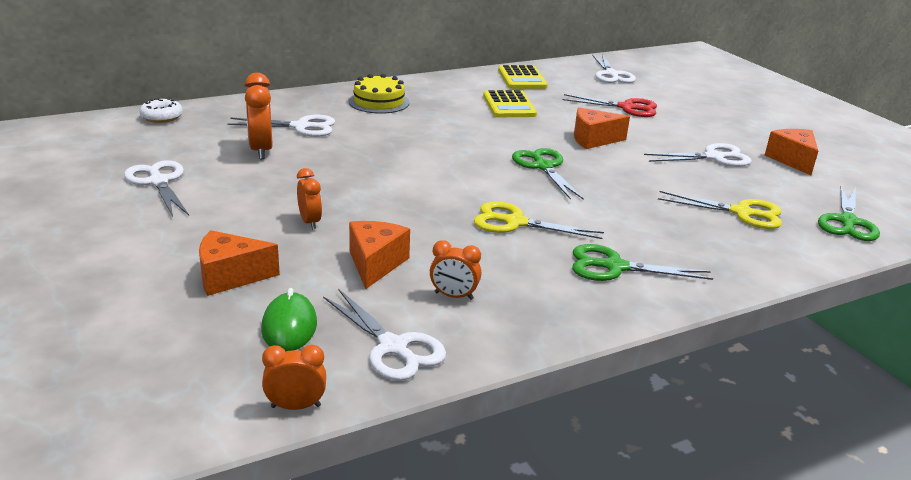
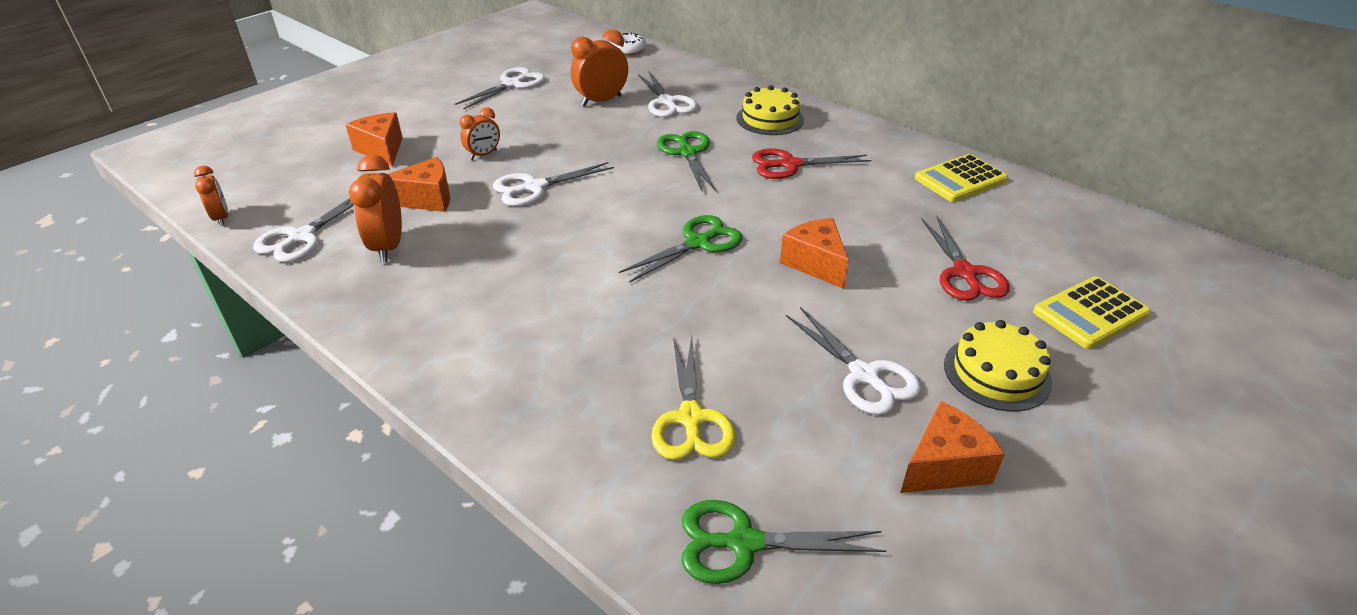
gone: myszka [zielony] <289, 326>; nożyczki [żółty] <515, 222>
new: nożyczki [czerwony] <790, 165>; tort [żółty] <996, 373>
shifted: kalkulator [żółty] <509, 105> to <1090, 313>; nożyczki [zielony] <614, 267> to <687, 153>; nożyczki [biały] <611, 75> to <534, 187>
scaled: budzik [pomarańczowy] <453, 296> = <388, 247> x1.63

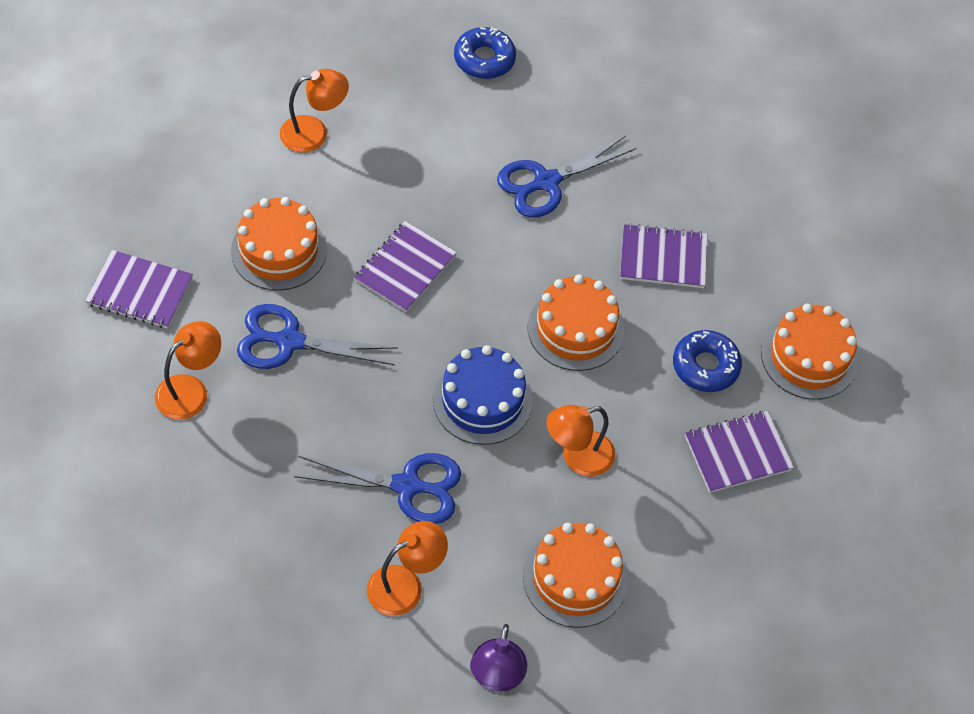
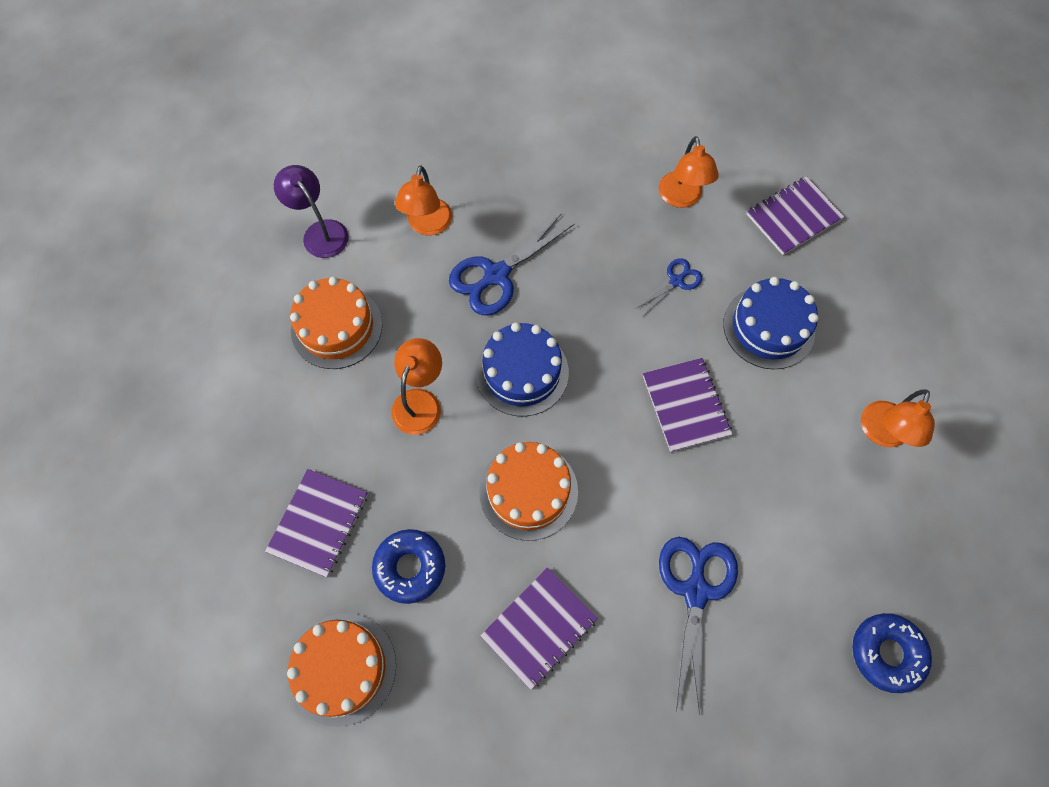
repainted: tort [pomarańczowy] <278, 250> to tort [niebieski] <768, 327>
scaled: nożyczki [niebieski] <289, 341> = <676, 281> x0.54

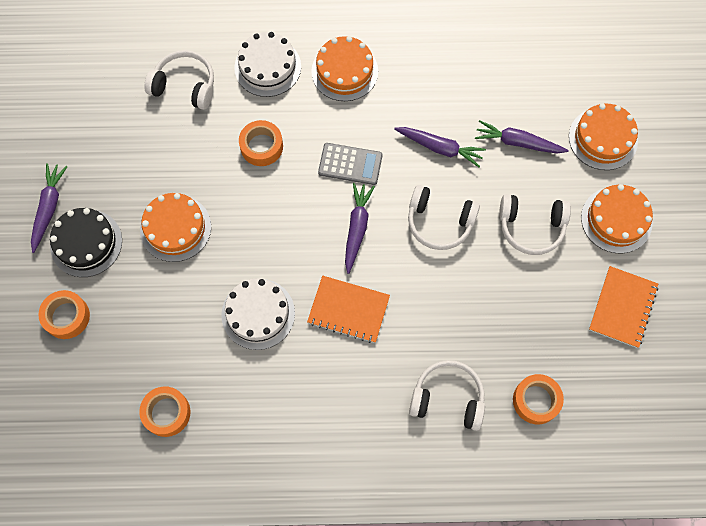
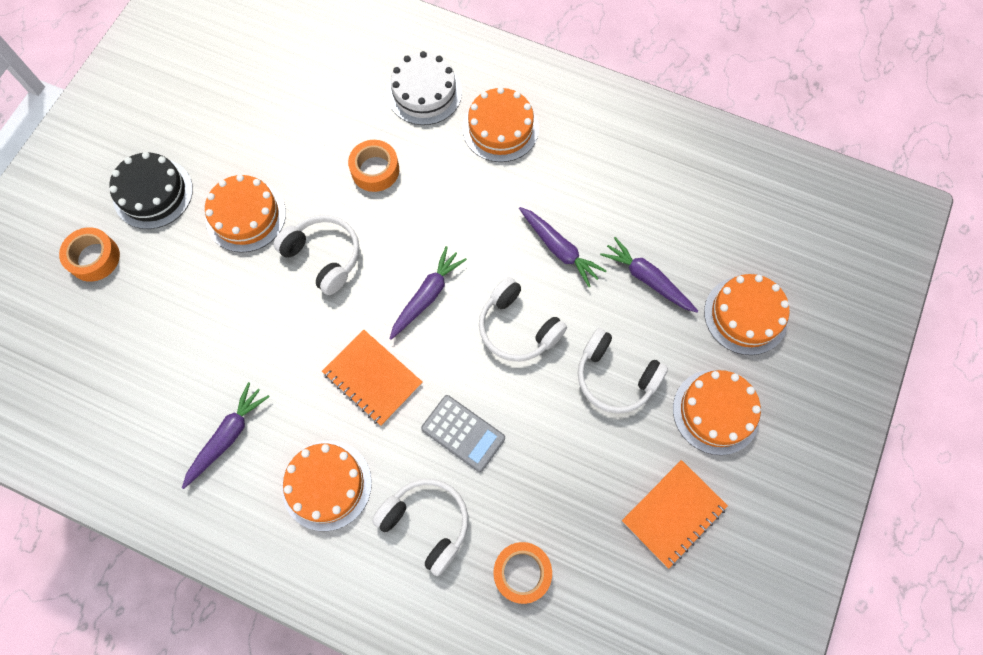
gone: taśma klejąca [pomarańczowy] <166, 413>; tort [biały] <258, 314>
new: tort [pomarańczowy] <327, 485>
shifted: marchewka [fioletowy] <49, 208> to <228, 436>; słuchawki [biały] <185, 86> to <324, 257>; kalkulator [szary] <350, 164> to <463, 433>

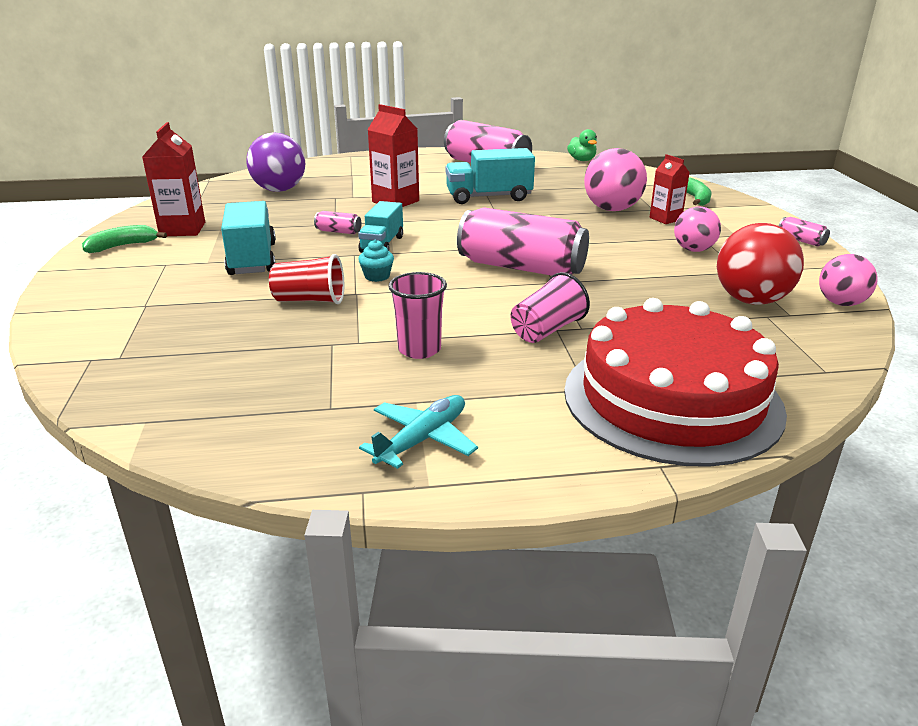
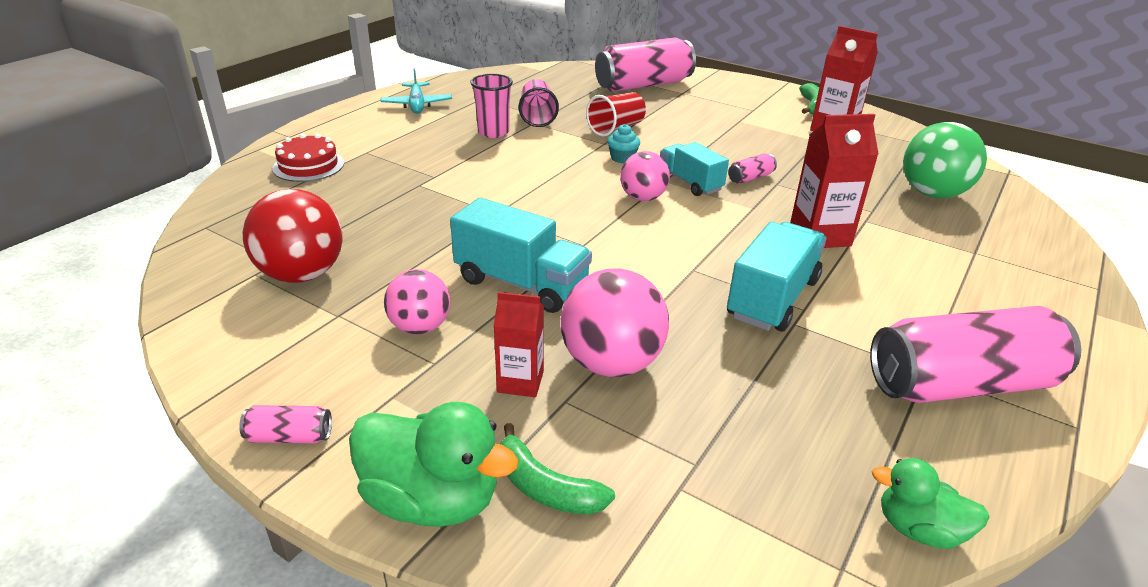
new: kaczka [zielony] <432, 500>
shifted: ciężarówka [turkusowy] <252, 259> to <521, 283>; puszka [różowy] <521, 267> to <643, 85>; szklanka [różowy] <547, 330> to <537, 117>; piłka [różowy] <841, 303> to <642, 198>
repainted: piłka [fioletowy] <279, 190> to piłka [zielony] <932, 193>
scaled: tort [czerwony] <671, 399> = <308, 166> x0.44

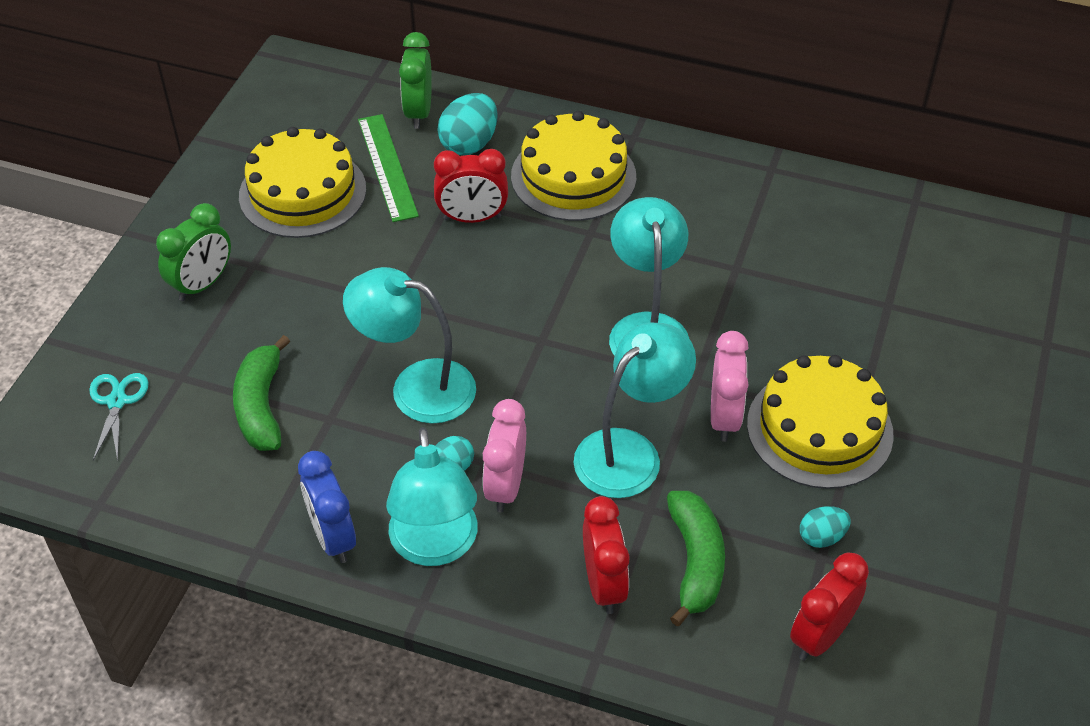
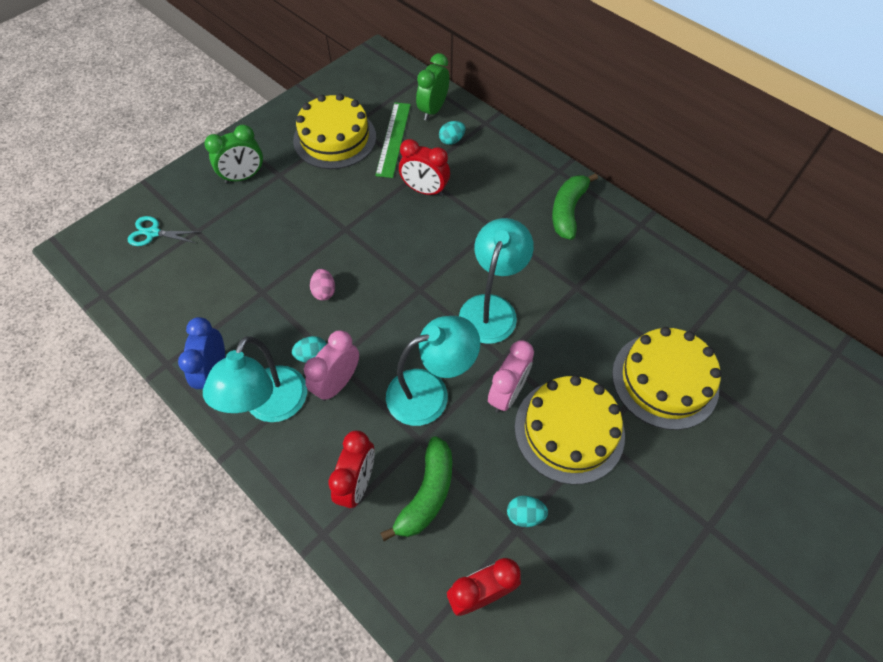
shifted: banan [zielony] <261, 406> to <568, 211>; tort [żółty] <573, 176> to <664, 380>
swapped: lampka [turkusowy] <416, 387> to jajko [różowy] <324, 291>
rotated: nożyczki [turkusowy] <117, 401> = <153, 233> 105 degrees counterclockwise
scaled: jajko [turkusowy] <469, 144> = <451, 140> x0.59

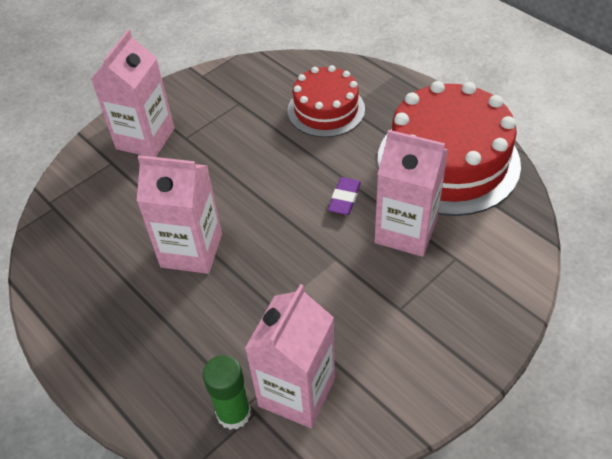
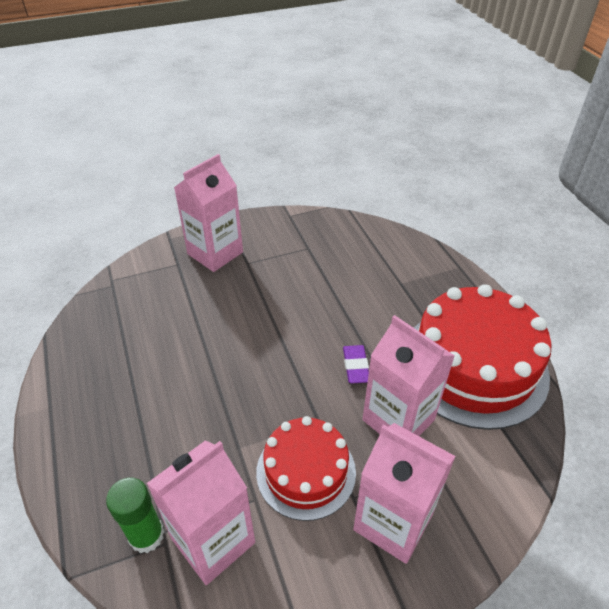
shifted: karton mleka [różowy] <191, 250> to <393, 522>; tort [czerwony] <326, 110> to <306, 471>
rotated: gumka do mazania [fioletowy] <344, 199> = <356, 366> 45 degrees counterclockwise

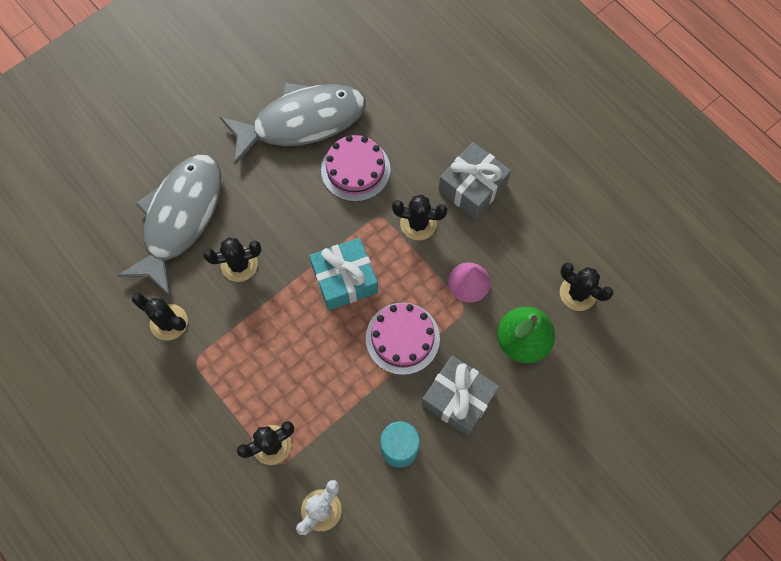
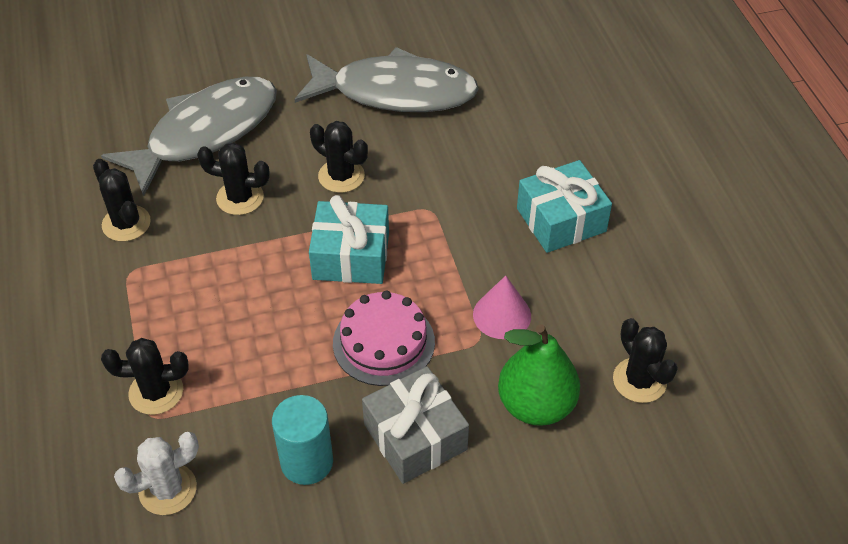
gone: tort [różowy] <355, 169>
shifted: kaktus [czarny] <418, 223> to <341, 176>
repainted: prezent [szary] <472, 187> to prezent [turkusowy] <561, 220>

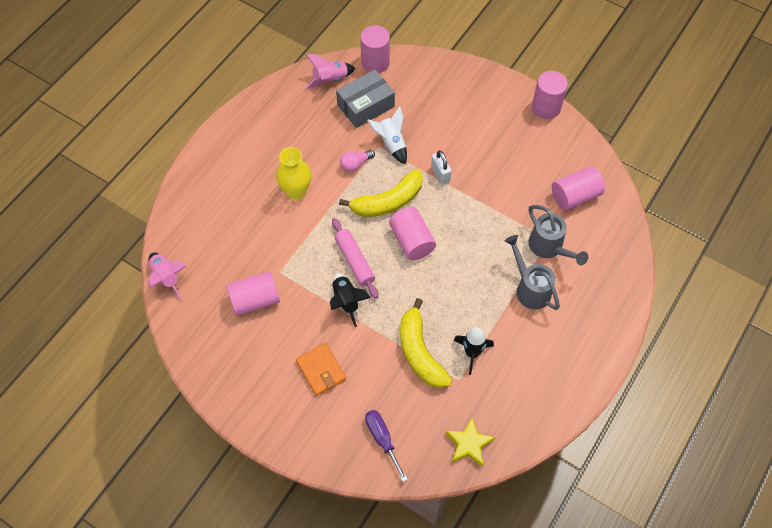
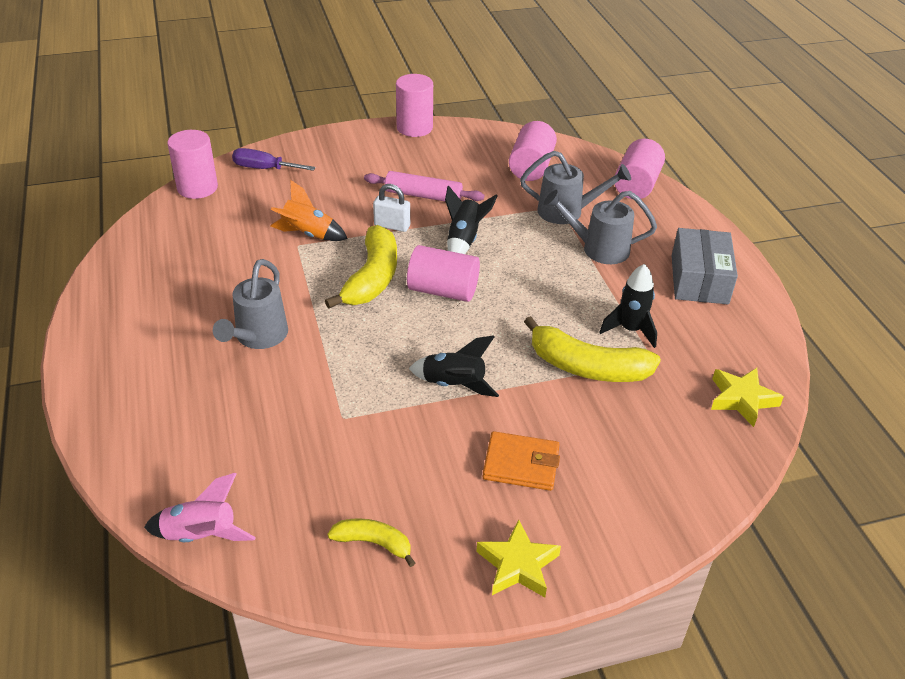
gone: rakieta [różowy] <330, 80>; żarówka [różowy] <355, 164>
new: banan [żółty] <373, 543>; rakieta [czarny] <464, 240>; gwiazda [żółty] <517, 565>
shifted: walec [różowy] <255, 300> to <636, 185>; wałek do ciasta [różowy] <354, 261> to <423, 196>; pudełko [szary] <365, 106> to <699, 279>; śrubokręt [fioletowy] <382, 439> to <264, 169>
swapped: wazon [żółty] <296, 192> to konewka [szary] <258, 337>
repainted: rakieta [biały] <391, 144> to rakieta [pomarańczowy] <308, 234>

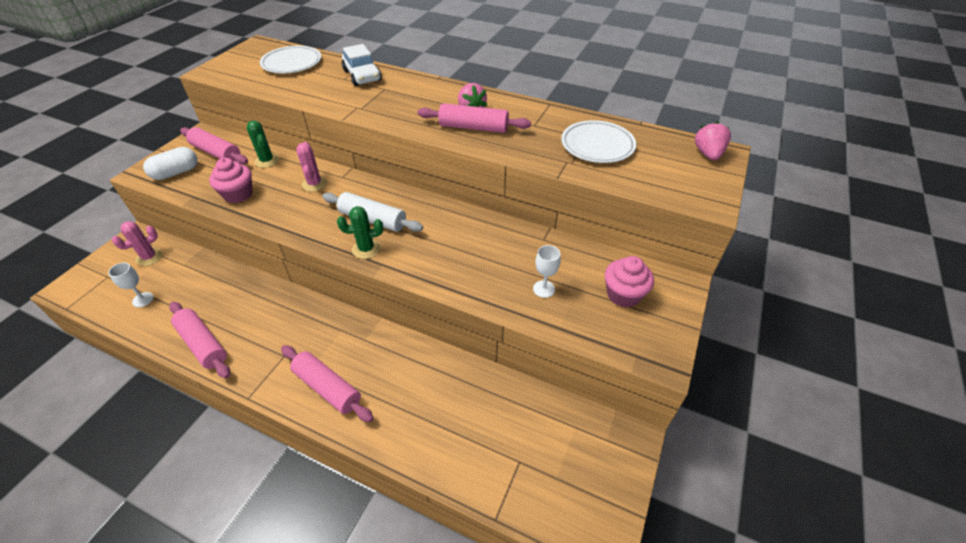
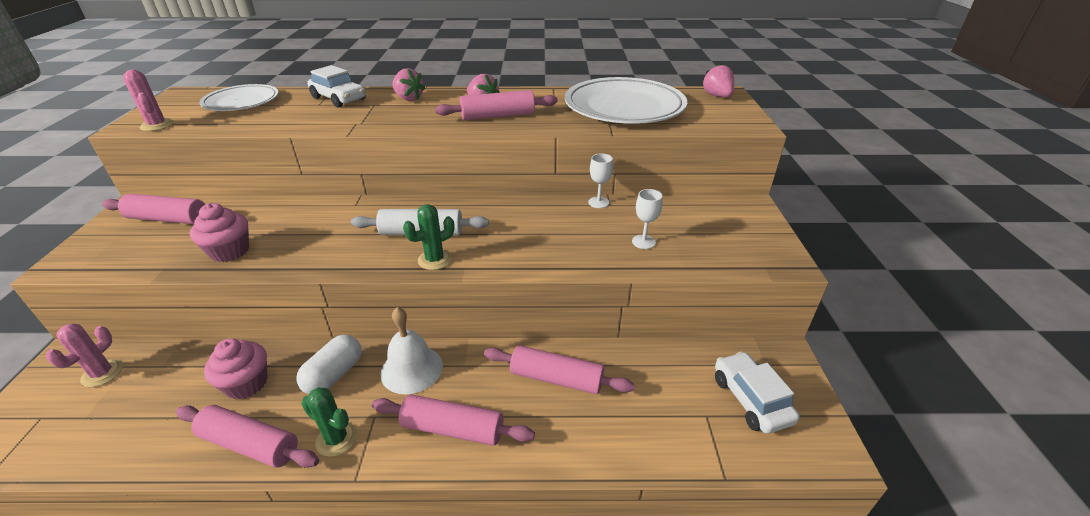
new: dzwonek [biały] <411, 369>; truskawka [różowy] <408, 98>; wałek do ciasta [różowy] <556, 378>; samochód [biały] <751, 399>
shifted: kielich [biały] <143, 299> to <598, 202>; kapsułka [biały] <176, 173> to <334, 375>; kaktus [zielony] <267, 161> to <336, 439>; kaktus [różowy] <314, 184> to <157, 125>; muffinka [różowy] <623, 294> to <246, 383>
scaled: talerz [biały] <597, 145> = <624, 107> x1.66

